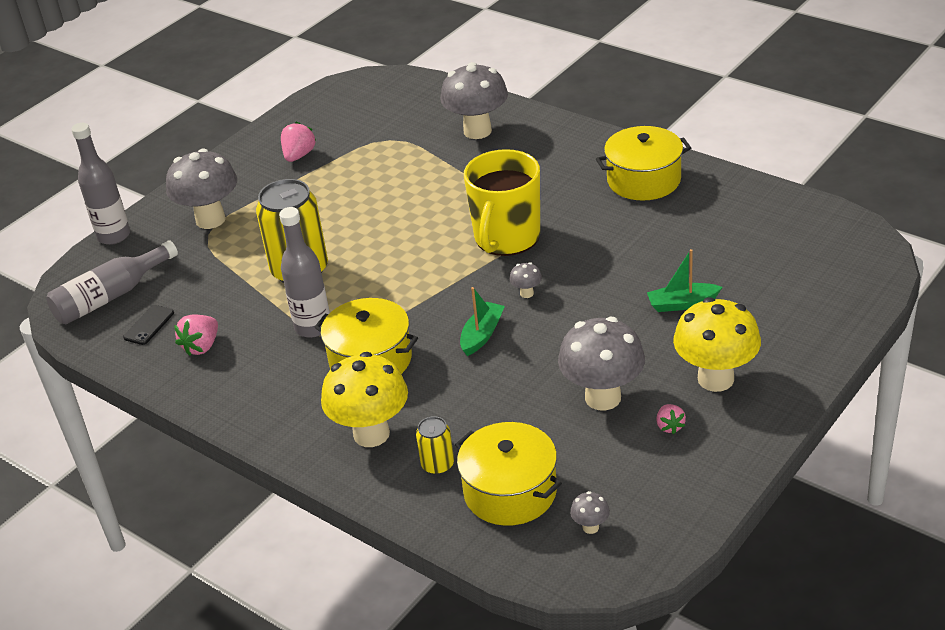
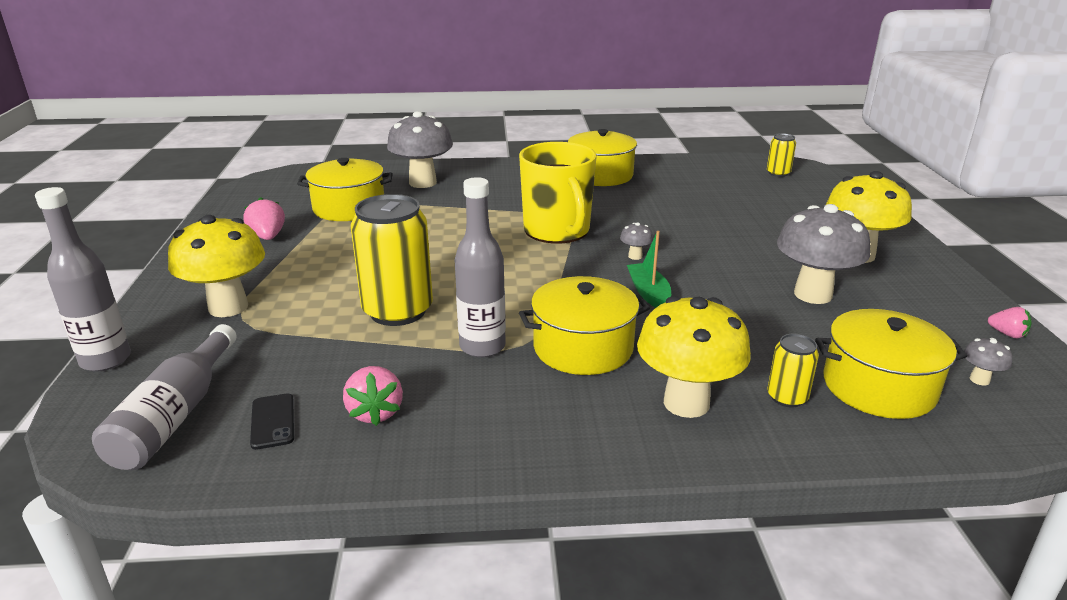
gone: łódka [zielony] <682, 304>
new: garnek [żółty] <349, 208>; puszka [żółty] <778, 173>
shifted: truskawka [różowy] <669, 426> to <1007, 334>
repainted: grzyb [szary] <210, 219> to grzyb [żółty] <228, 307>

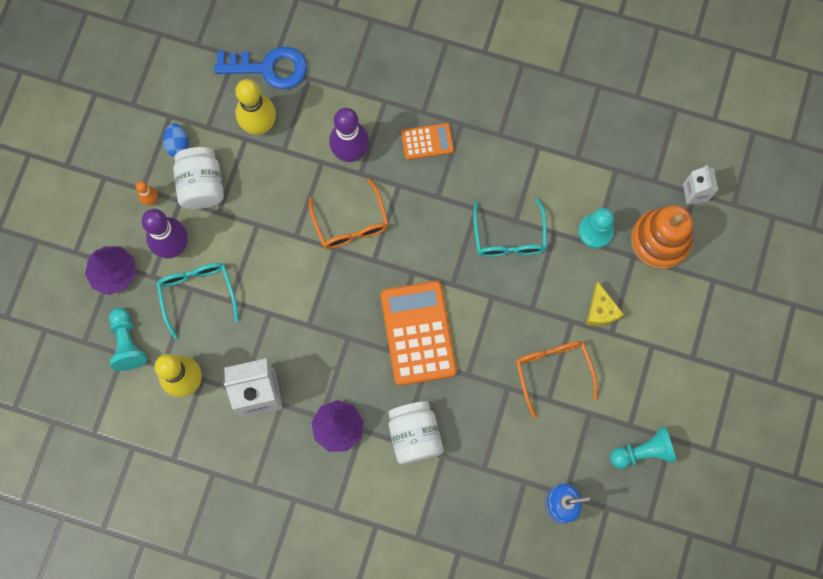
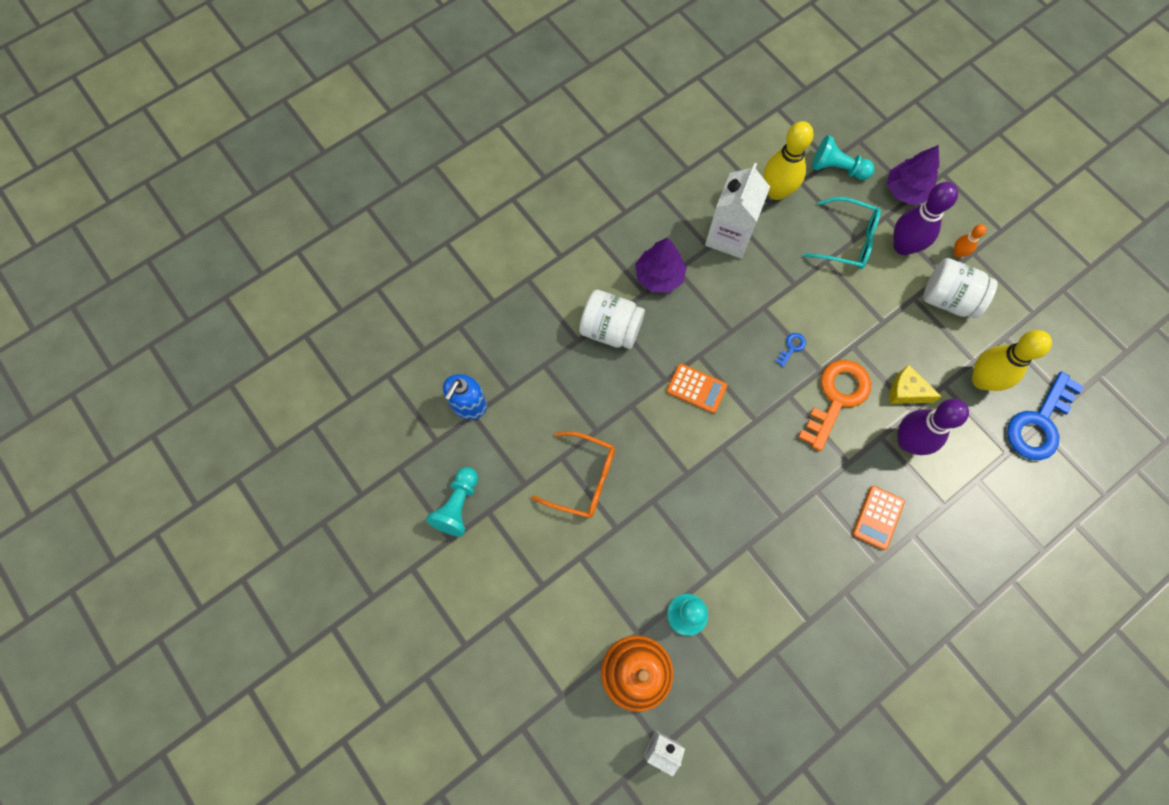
gone: jajko [niebieski] <178, 144>; okulary [turkusowy] <509, 236>
new: klucz [niebieski] <791, 347>
shifted: ser [żółty] <600, 311> to <906, 391>
swapped: okulary [pomarańczowy] <350, 223> to klucz [pomarańczowy] <836, 398>
scaled: kalkulator [pomarańczowy] <418, 333> = <696, 388> x0.52

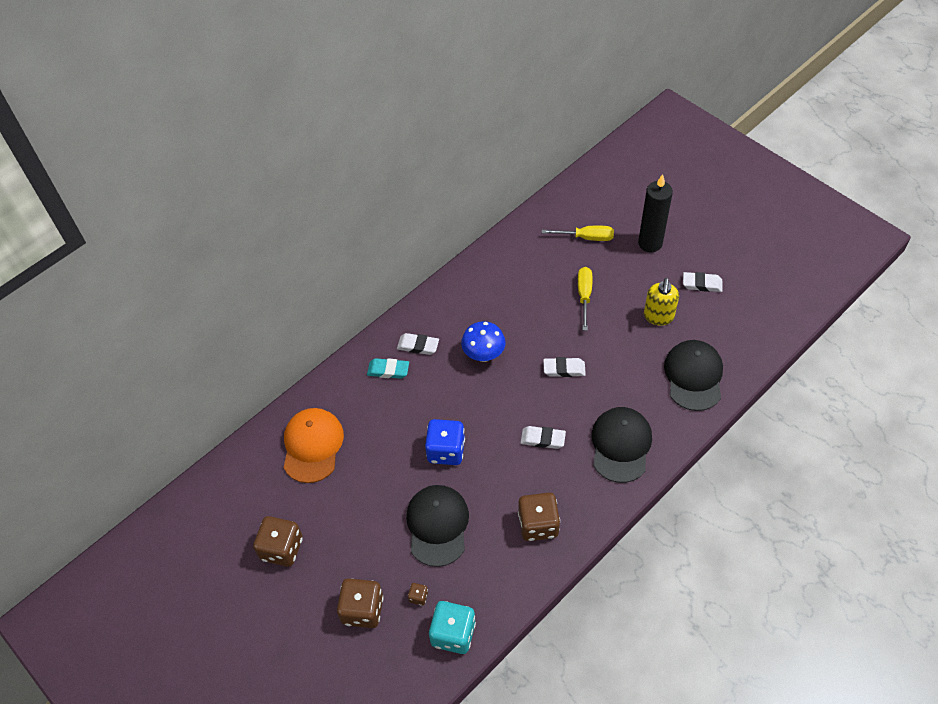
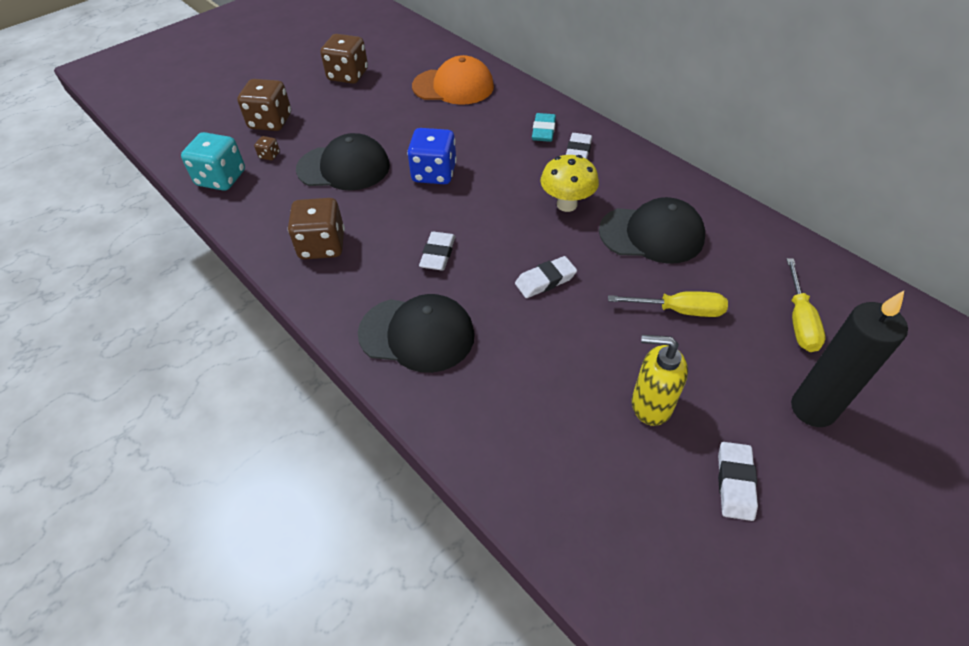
shifted: czapka [czarny] <693, 376> to <651, 234>
repainted: grzyb [niebieski] <484, 355> to grzyb [żółty] <567, 204>
rotated: gumka do mazania [biały] <564, 369> = <545, 280> 60 degrees clockwise

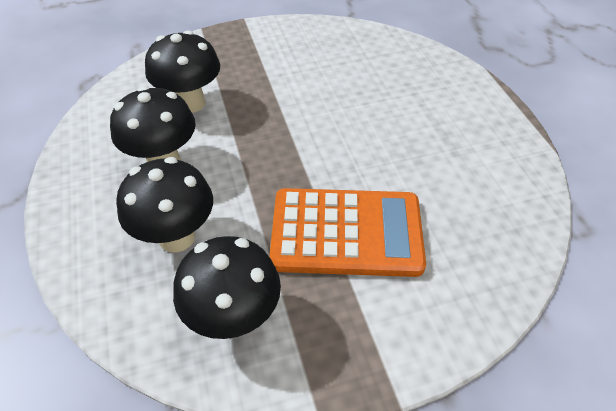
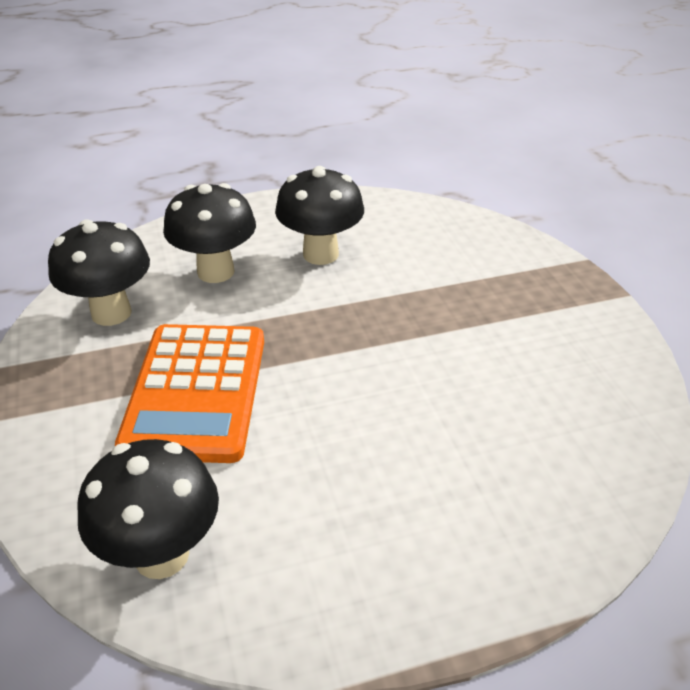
shifted: grzyb [czarny] <190, 103> to <161, 555>

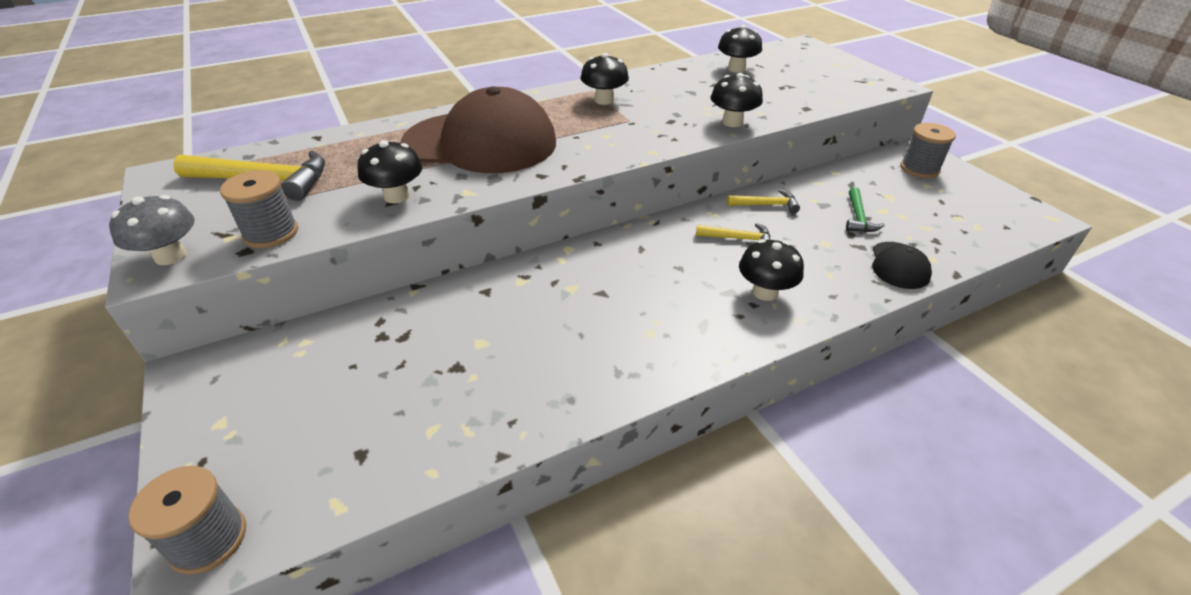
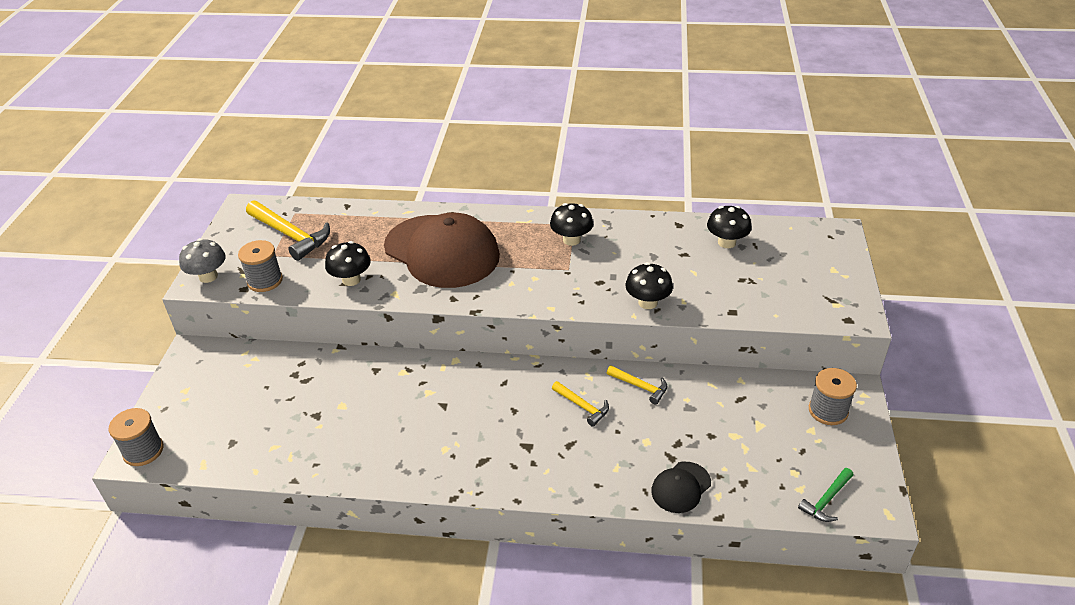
gone: grzyb [czarny] <765, 292>
shifted: młotek [zielony] <858, 217> to <826, 500>

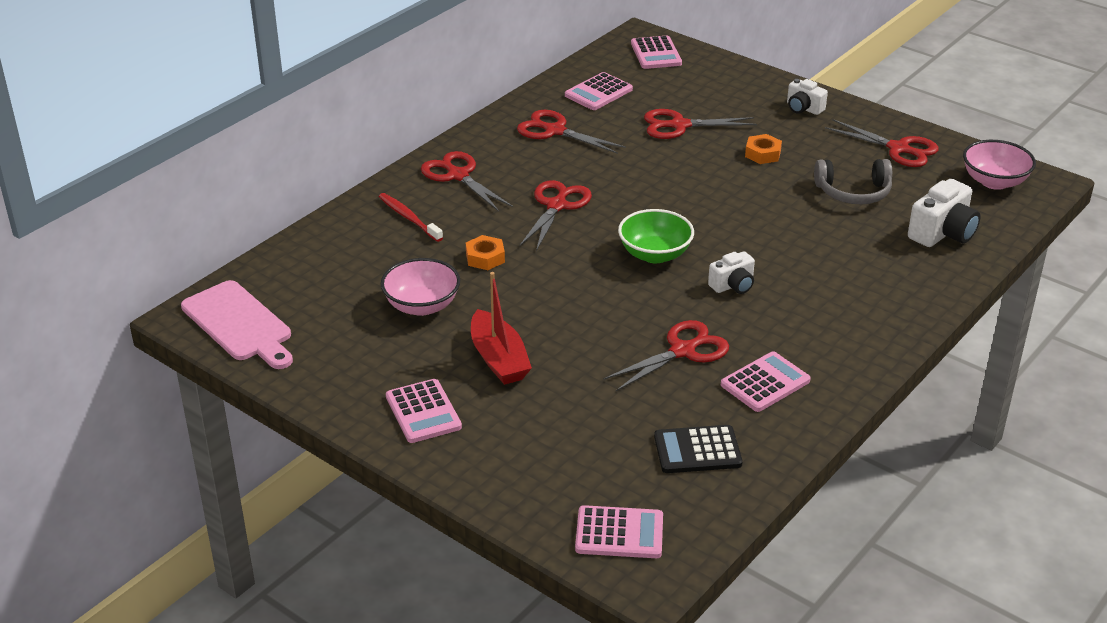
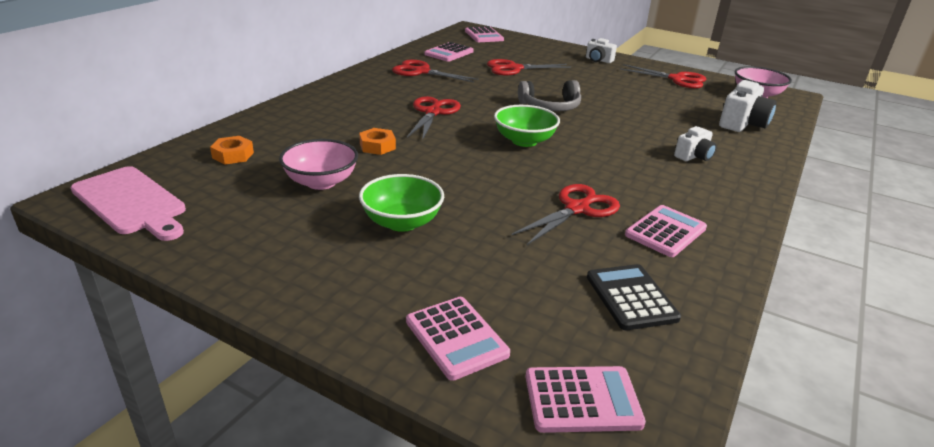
gone: szczoteczka do zębów [czerwony] <409, 218>; nożyczki [czerwony] <458, 175>
shifted: kalkulator [różowy] <423, 412> to <456, 338>; aparat fotograficzny [biały] <733, 285> to <694, 156>; nakrętka [pomarańczowy] <762, 154> to <233, 155>; słuchawki [szary] <853, 192> to <550, 106>
swapped: łódka [czerwony] <498, 359> to miska [zielony] <402, 222>
rotated: kalkulator [czarny] <697, 450> = <631, 297> 90 degrees clockwise

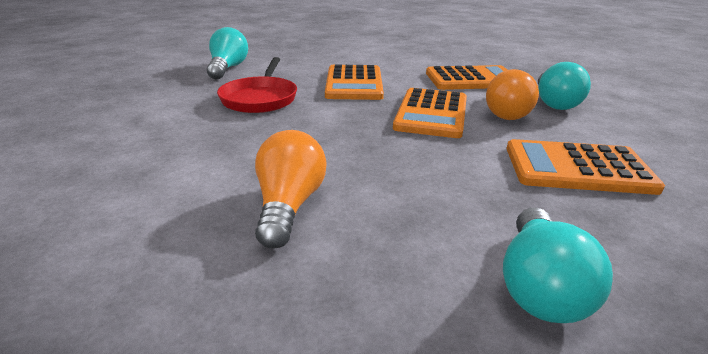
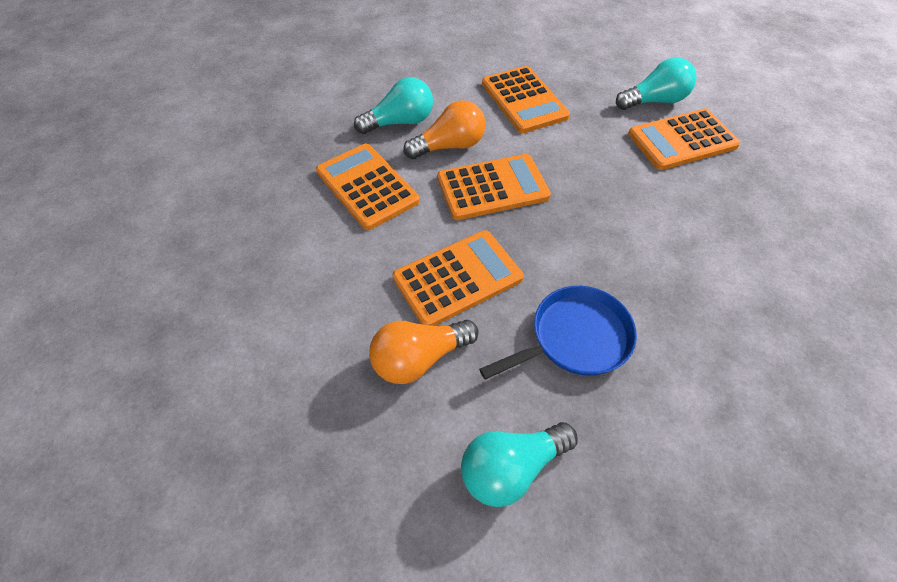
new: kalkulator [pomarańczowy] <682, 140>
shifted: żarówka [pomarańczowy] <289, 206> to <419, 358>
repainted: patelnia [czerwony] <260, 98> to patelnia [niebieski] <575, 338>

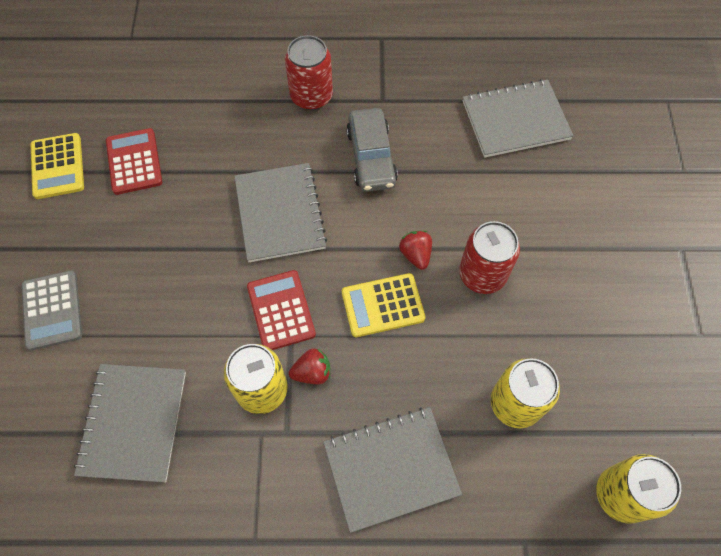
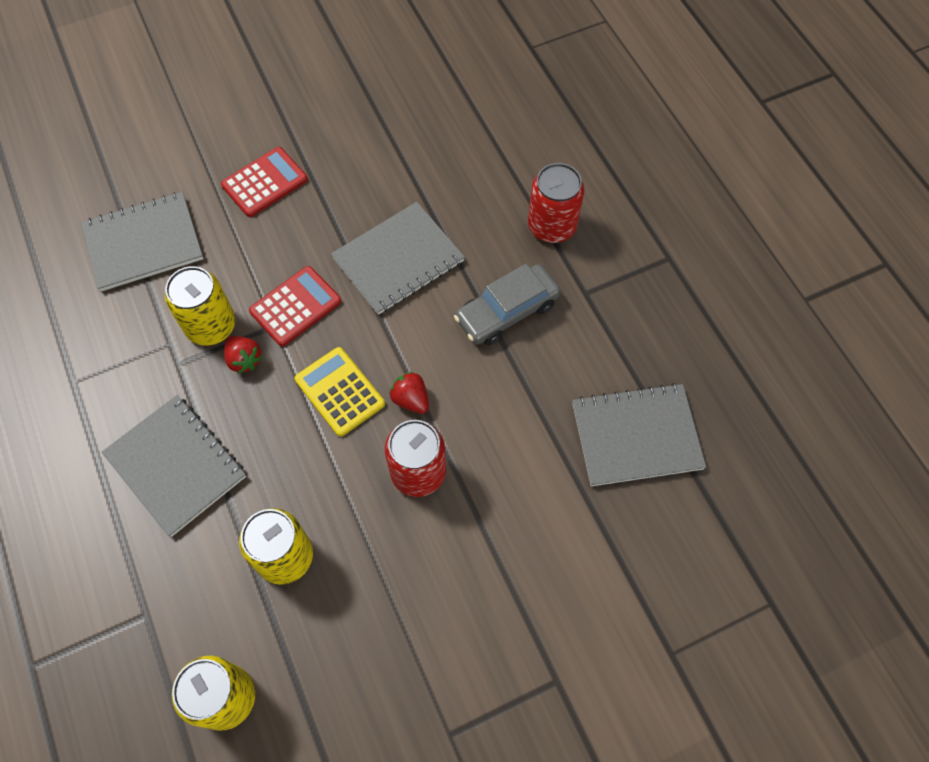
gone: kalkulator [szary] <52, 310>; kalkulator [żółty] <58, 166>
shifted: kalkulator [czerwony] <134, 162> to <264, 182>
rotated: truskawka [czerwony] <415, 255> = <411, 399> 90 degrees counterclockwise; zeszyt [szary] <515, 120> = <636, 436> 60 degrees counterclockwise

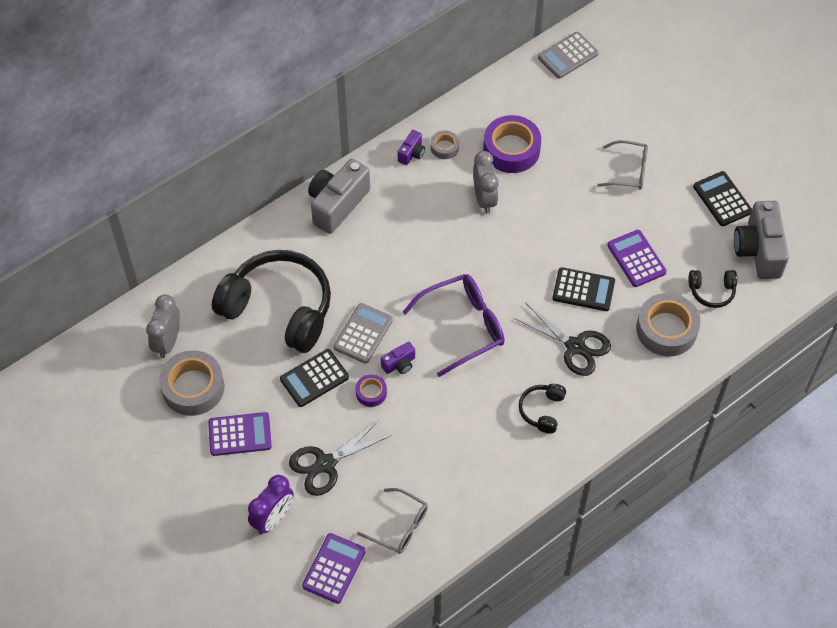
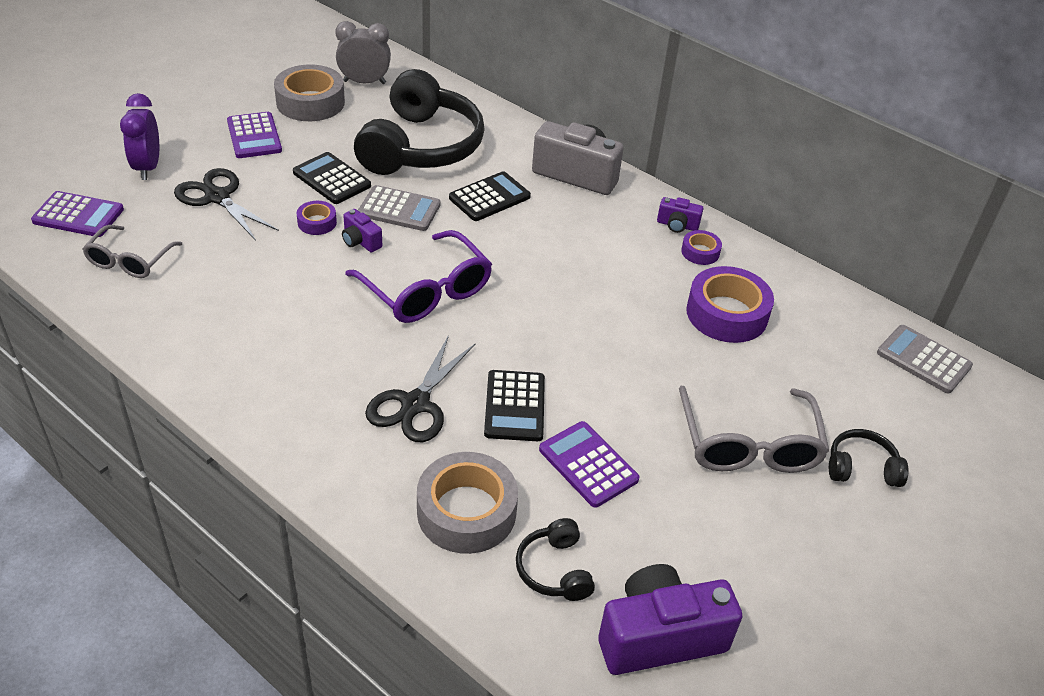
gone: budzik [szary] <484, 199>
shifted: słuchawki [czarny] <542, 410> to <861, 468>; kalkulator [czarny] <722, 199> to <489, 197>
repainted: taśma klejąca [szary] <444, 147> to taśma klejąca [fioletowy] <700, 252>; aparat fotograficzny [szary] <758, 250> to aparat fotograficzny [fioletowy] <659, 637>
rotated: budzik [fioletowy] <273, 518> = <147, 167> 60 degrees clockwise; kalkulator [fioletowy] <636, 259> = <588, 464> 90 degrees counterclockwise
scaled: okulary [szary] <629, 171> = <749, 445> x1.56

